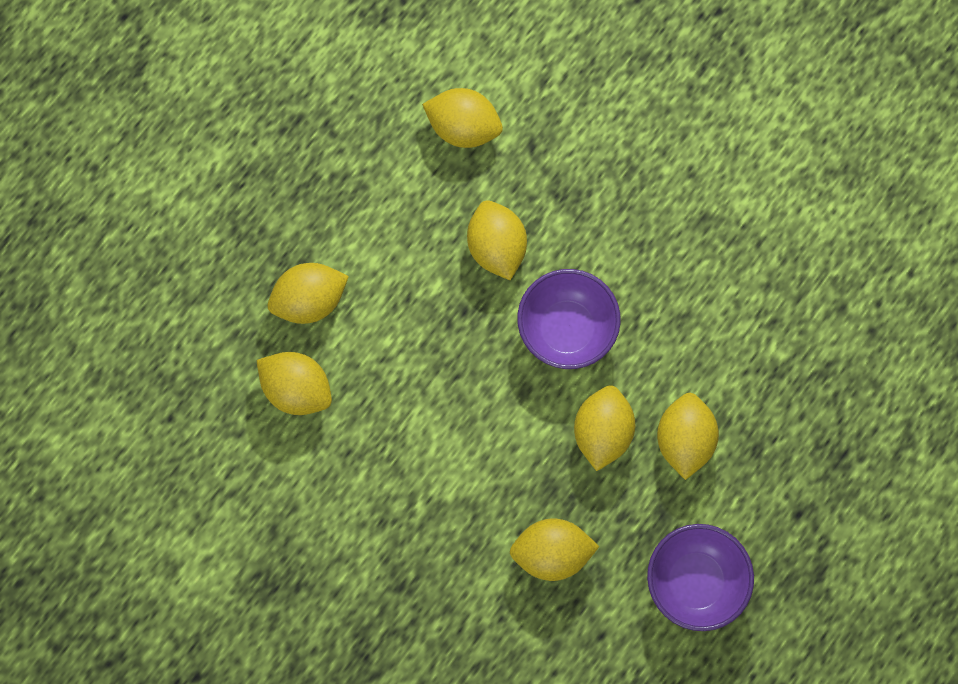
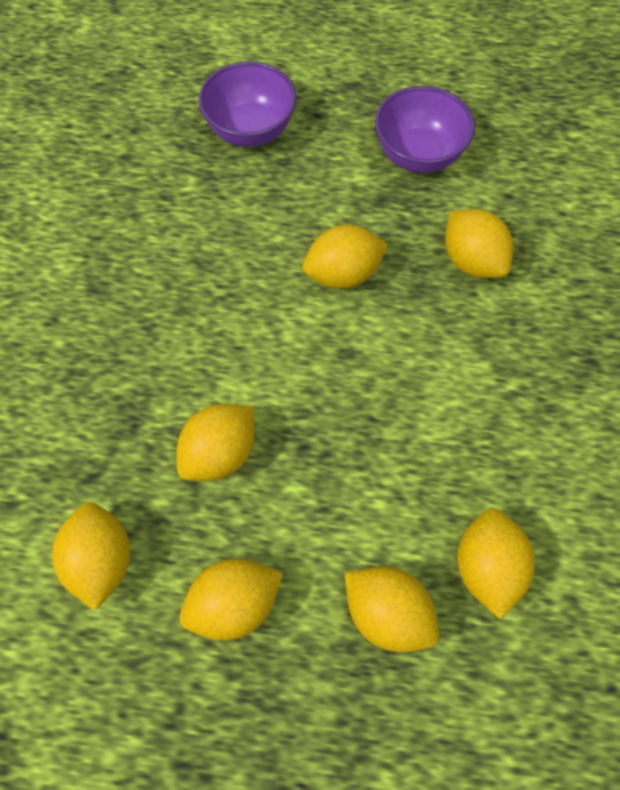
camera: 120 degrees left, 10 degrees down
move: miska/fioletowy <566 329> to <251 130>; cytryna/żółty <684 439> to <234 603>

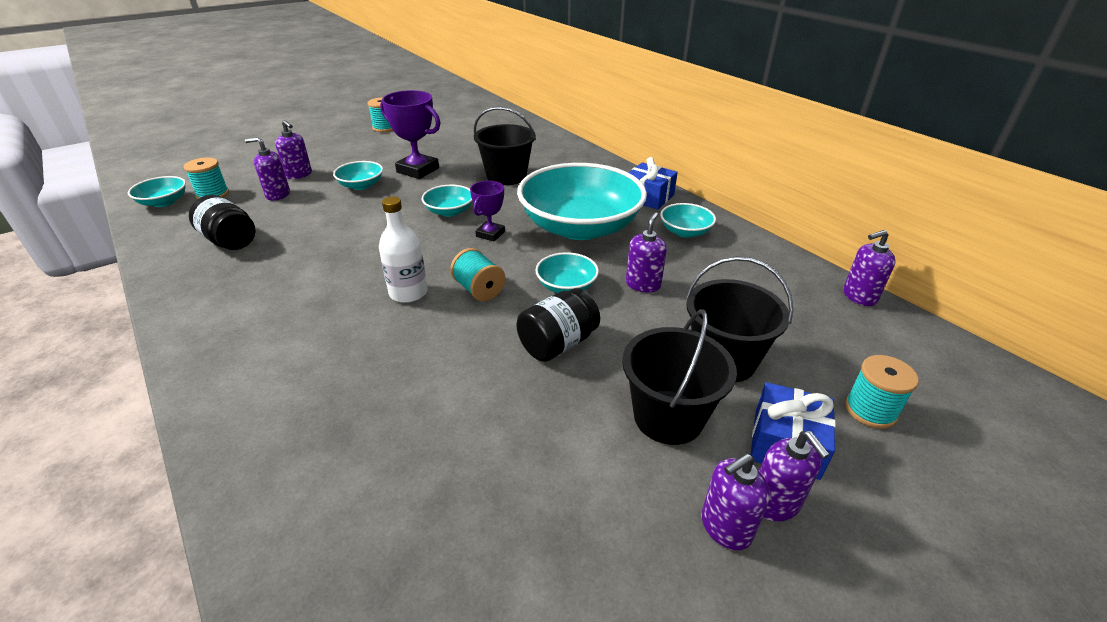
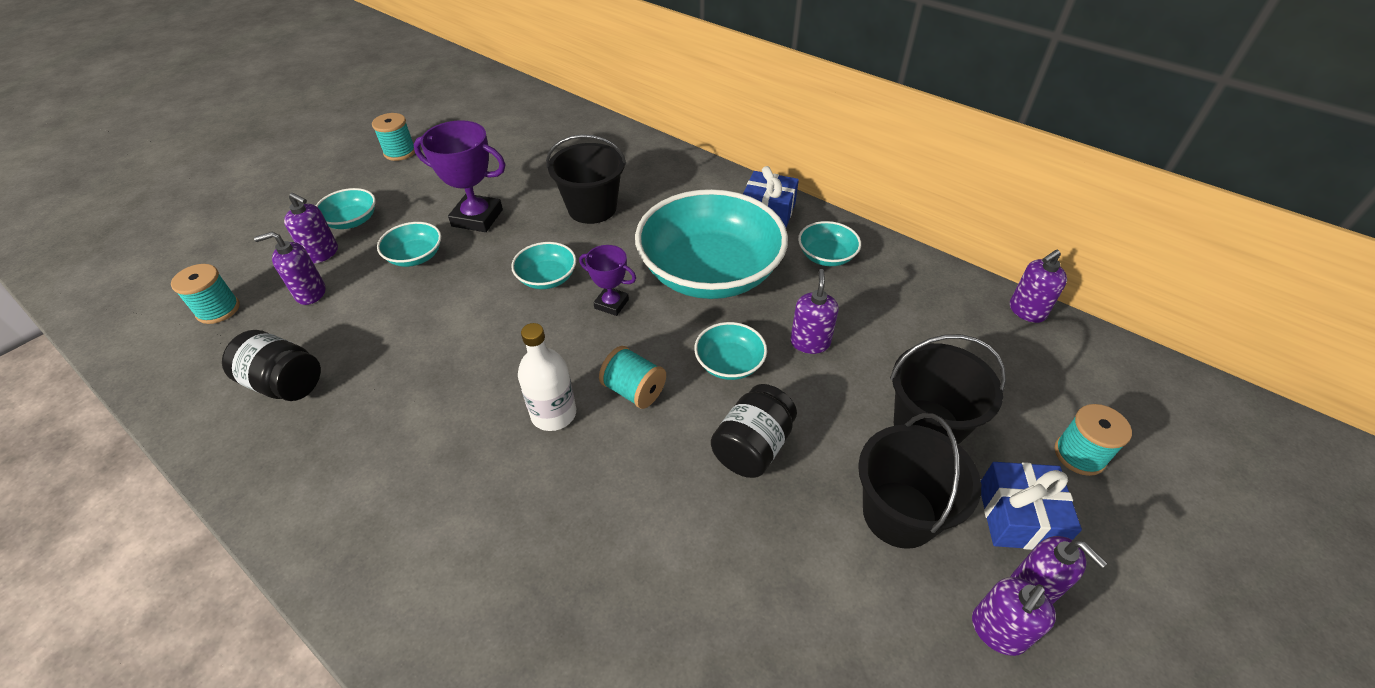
camera: 15 degrees left, 10 degrees up
move: miska/turkusowy <164 202> to <352 221>
rotate: puchar/fioletowy <490 234> = <611 304> 75 degrees counterclockwise

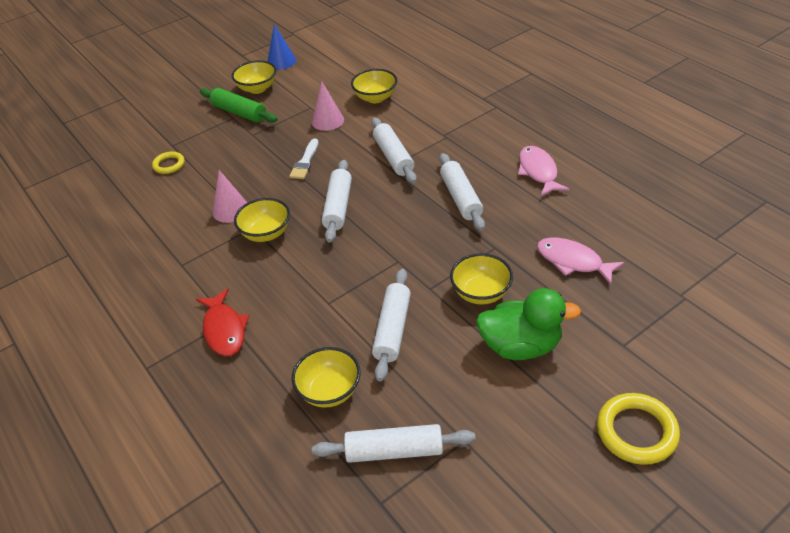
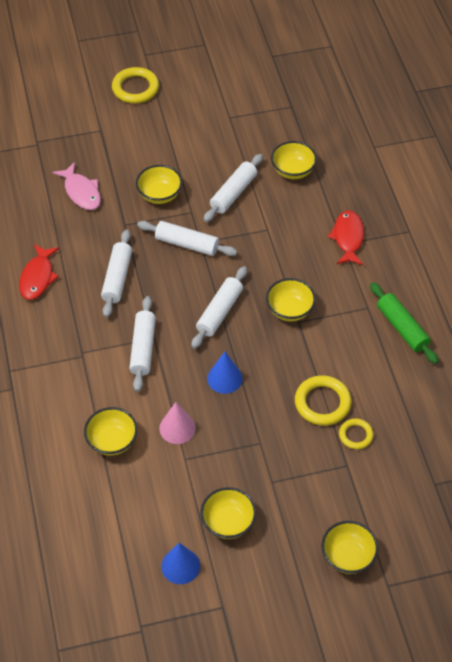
camera: 160 degrees left, 10 degrees up
delete: stożek/różowy <230 210>; kaczka/zielony <520 346>
insert: pierścień/żółty <322 403>; miska/żółty <348 556>
move: wałek do ciasta/zielony <239 112> to <402 328>; wałek do ciasta/biały <394 451> to <187 244>
replace: pędzel/biały <305 162> to stożek/niebieski <224 378>
recolor: ryba/różowy <538 172> to ryba/czerwony <38 277>

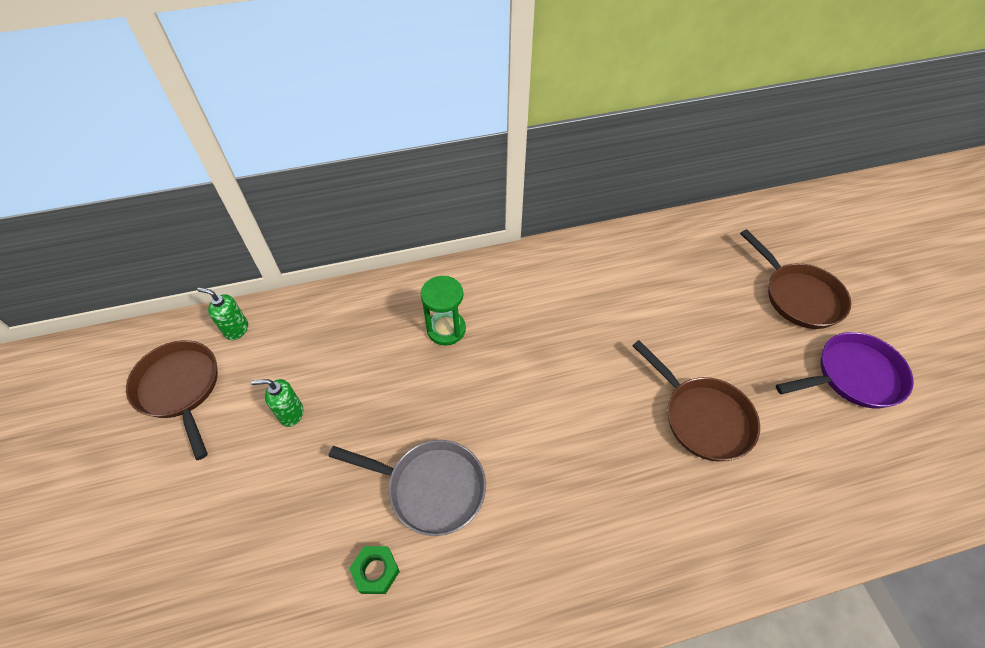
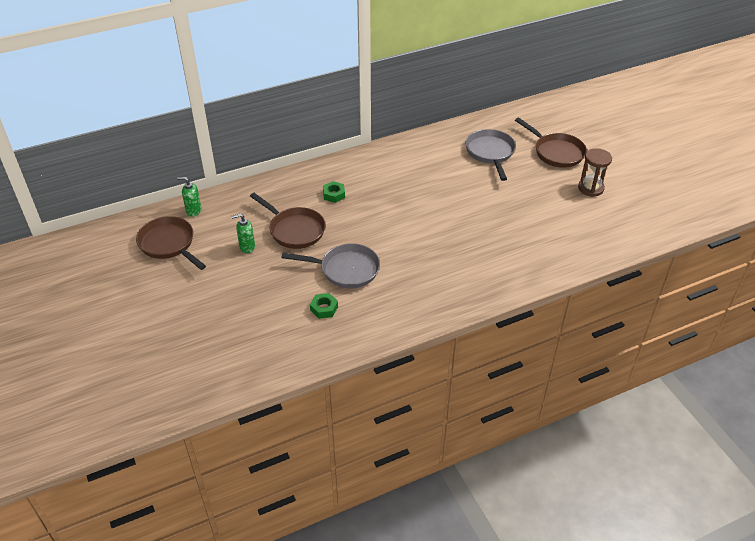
camera: 10 degrees left, 10 degrees down
insert: patelnia/szary <490 153>
move: patelnia/brązowy <702 417> to <294 230>
replace: klepsydra/zielony <446 329> to nakrętka/zielony <334 194>; patelnia/fioletowy <853 376> to klepsydra/brązowy <591 188>

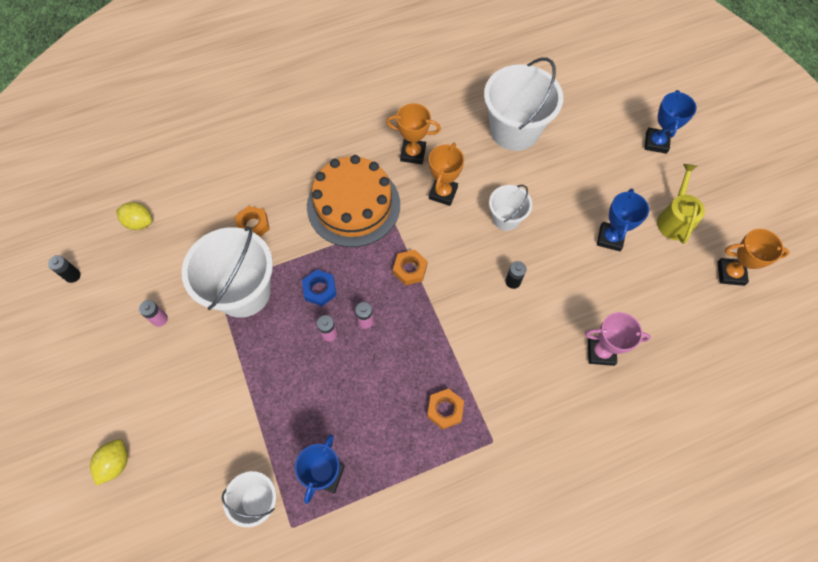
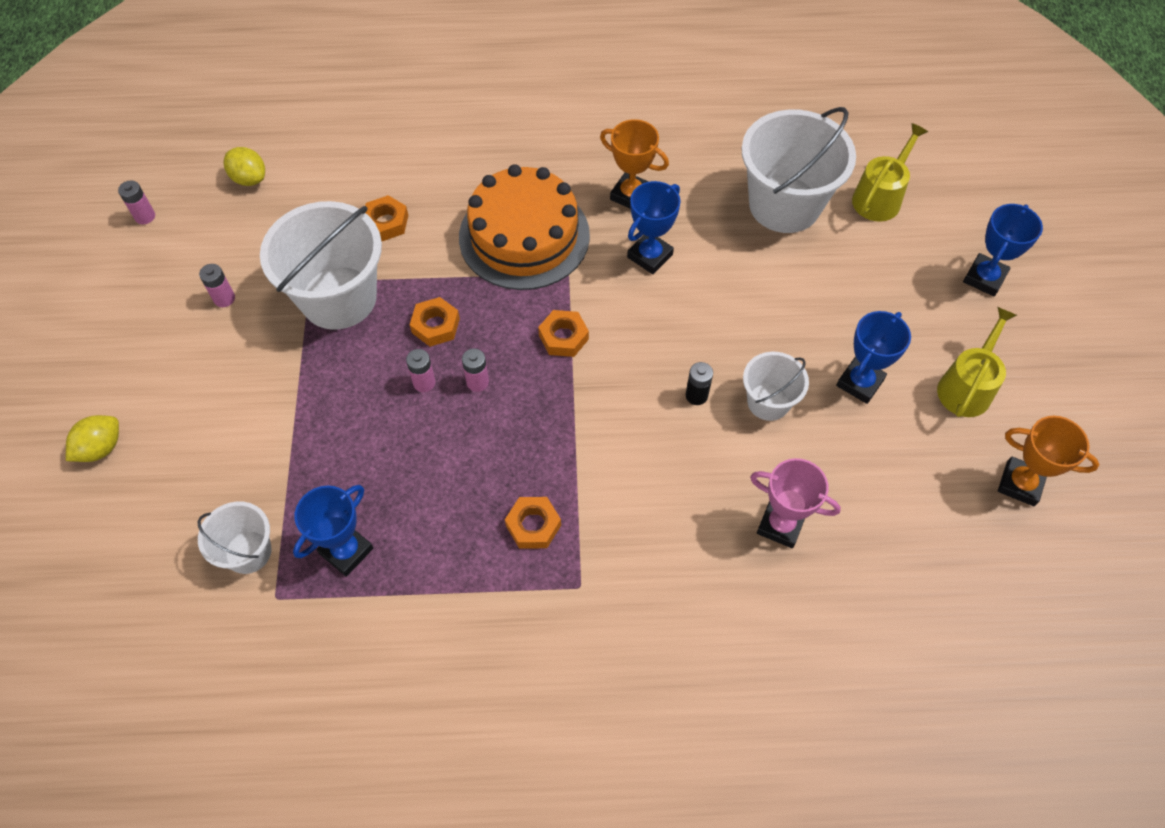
camera: 20 degrees right, 5 degrees down
insert: konewka/żółty <879 197>
move: wiadro/biały <506 218> to <768 402>
recolor: bateria/czarny <73 275> to bateria/różowy <145 216>; nakrętka/niebieski <320 290> to nakrętka/pomarańczowy <435 326>; puchar/pomarańczowy <443 193> to puchar/niebieski <650 256>

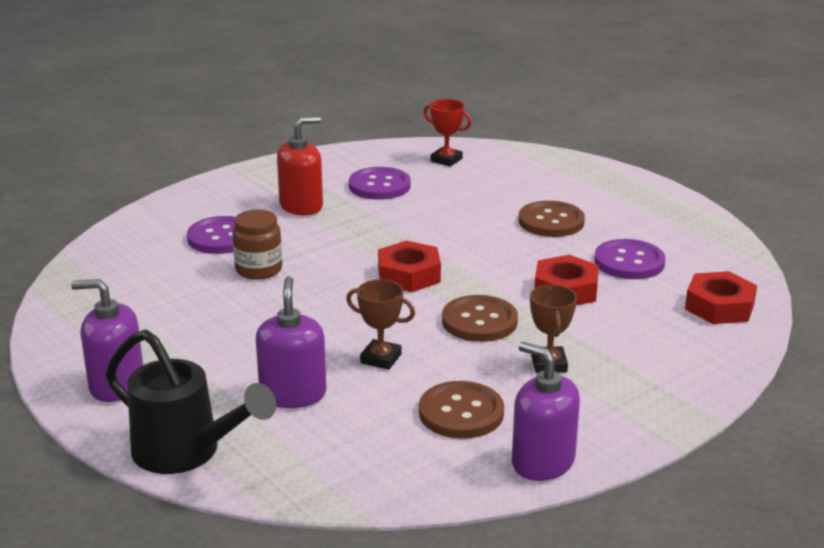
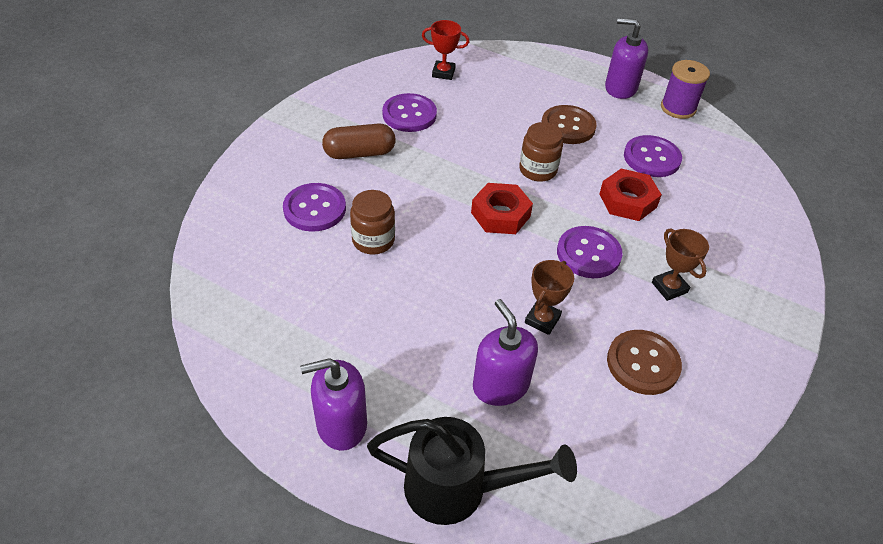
camera: 25 degrees left, 20 degrees up
delete: nakrętka/czerwony <719 306>
insert: słoik/brązowy <538 170>; szpulka/fioletowy <678 108>
move: dozownik mydła/fioletowy <542 462> to <620 88>
replace: dozownik mydła/czerwony <301 206> to kapsułka/brązowy <359 153>
recolor: guzik/brązowy <479 321> to guzik/fioletowy <588 254>
rotate: puchar/brązowy <381 358> = <542 320> 60 degrees counterclockwise

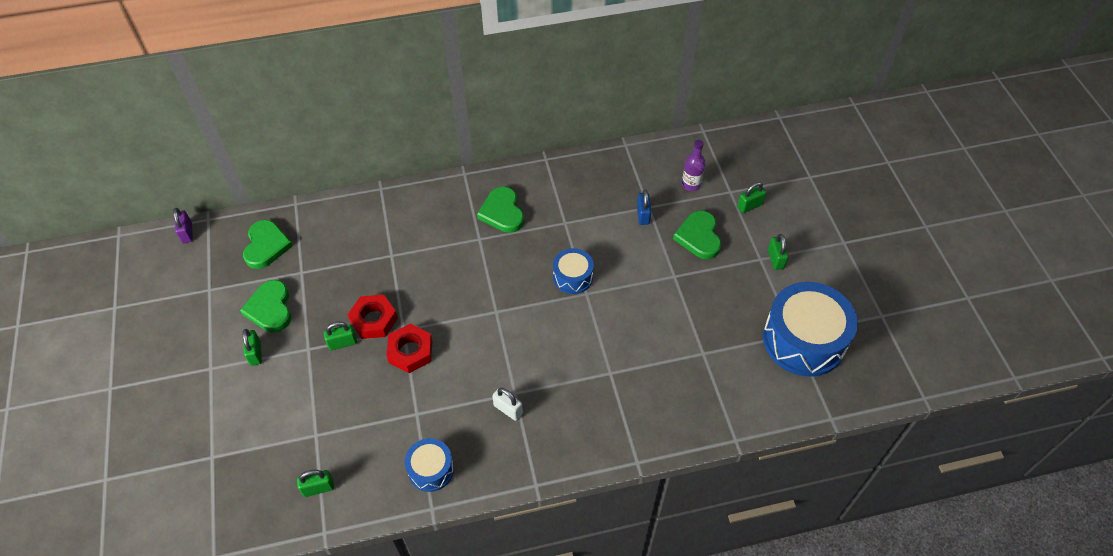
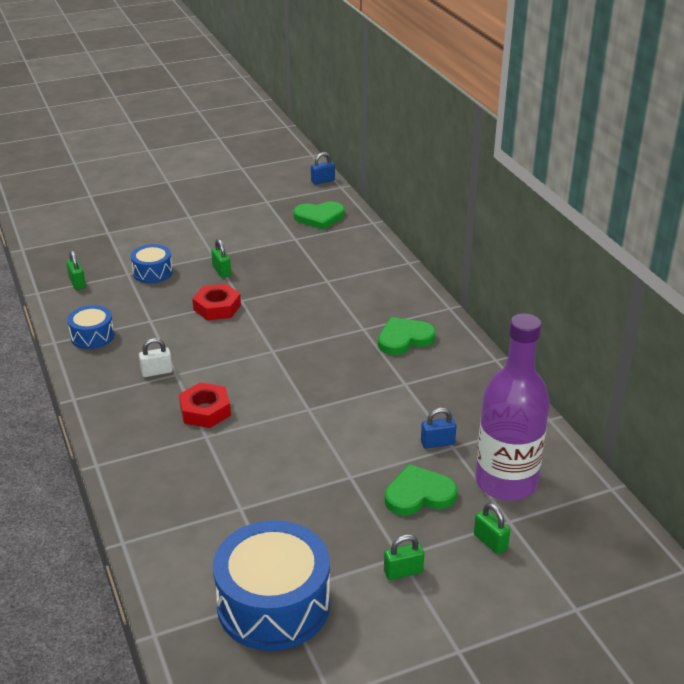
camera: 80 degrees right, 20 degrees down
delete: serce/zielony <270 308>; kłódka/zielony <255 353>
move: nakrętka/czerwony <374 320> to <205 411>; bęben/niebieski <573 277> to <152 272>
recolor: kłódka/fioletowy <187 233> to kłódka/niebieski <323 181>
rotate: kłódka/biały <508 409> = <157 372> 45 degrees clockwise
resize: butelka/fioletowy <691 184> = <506 482> x2.33

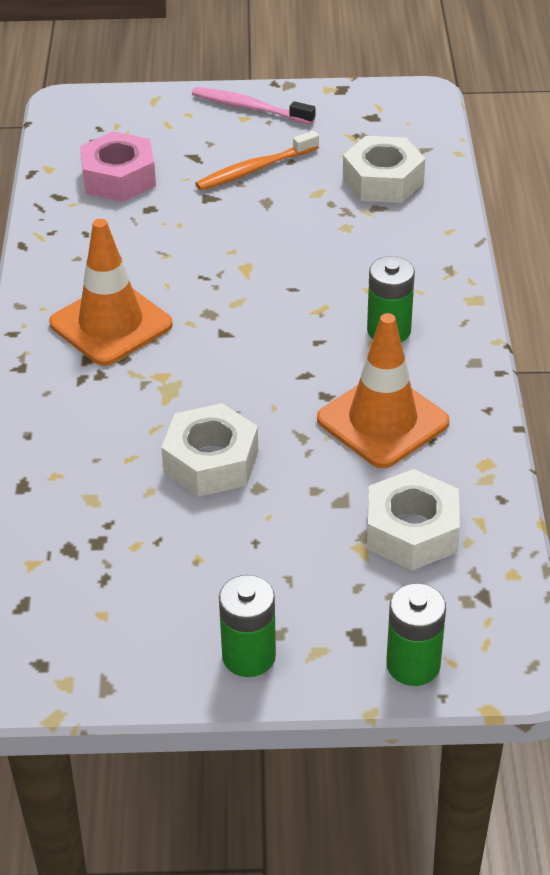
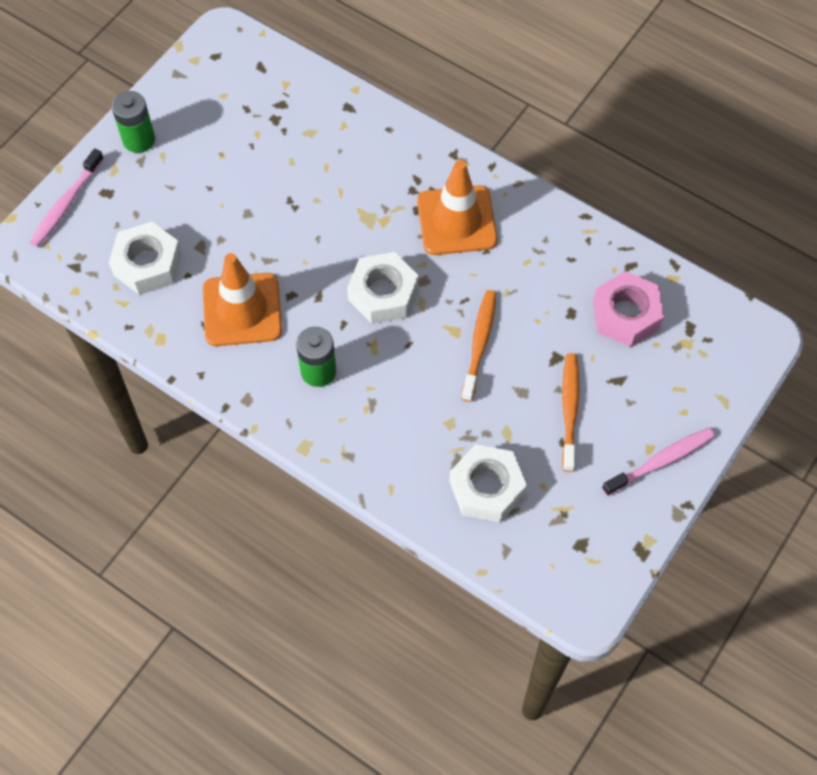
camera: 125 degrees right, 20 degrees up
insert: szczoteczka do zębów/pomarańczowy <479 344>
move: nakrętka/biały <211 461> to <383 294>
replace: bateria/zielony <413 665> to szczoteczka do zębów/różowy <66 204>

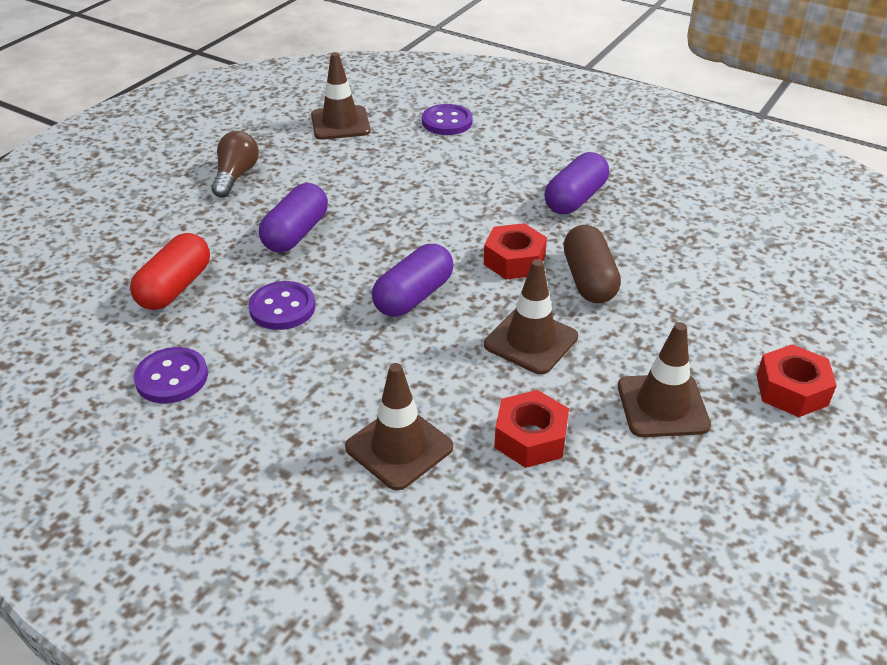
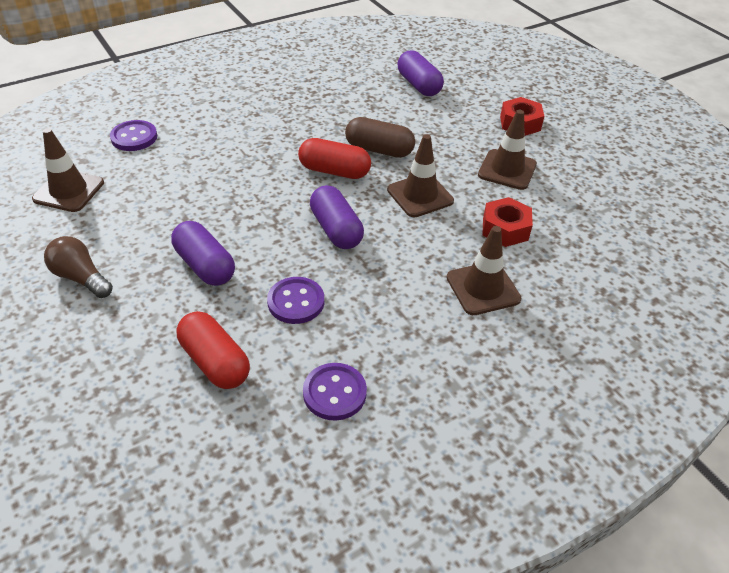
camera: 65 degrees left, 5 degrees up
move: kapsułka/fioletowy <575 199> to <419 85>
replace: nakrętka/czerwony <514 260> to kapsułka/czerwony <334 171>

